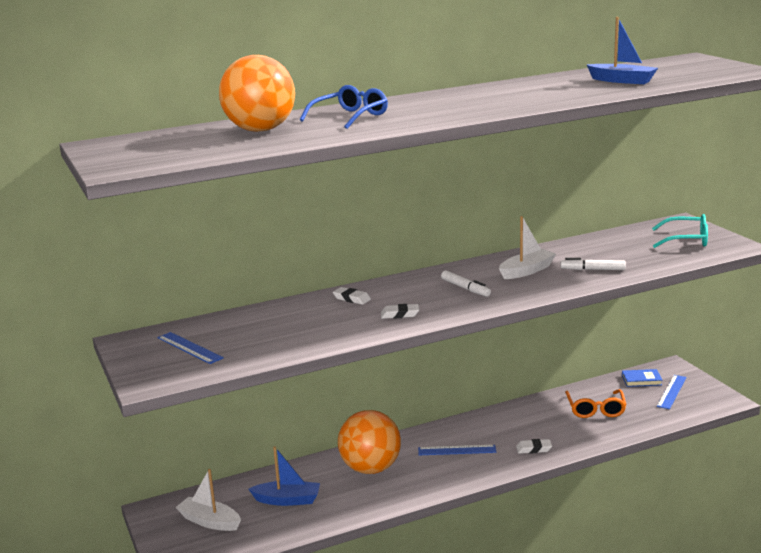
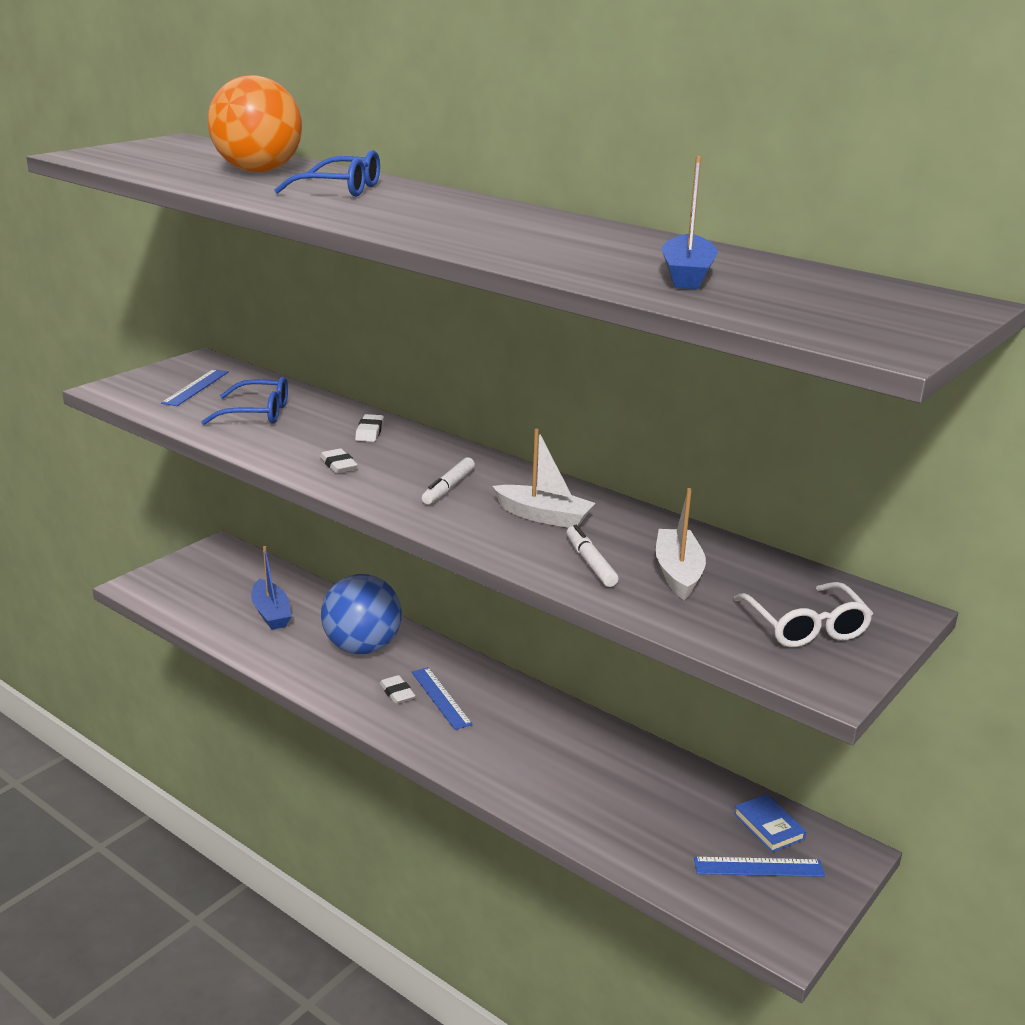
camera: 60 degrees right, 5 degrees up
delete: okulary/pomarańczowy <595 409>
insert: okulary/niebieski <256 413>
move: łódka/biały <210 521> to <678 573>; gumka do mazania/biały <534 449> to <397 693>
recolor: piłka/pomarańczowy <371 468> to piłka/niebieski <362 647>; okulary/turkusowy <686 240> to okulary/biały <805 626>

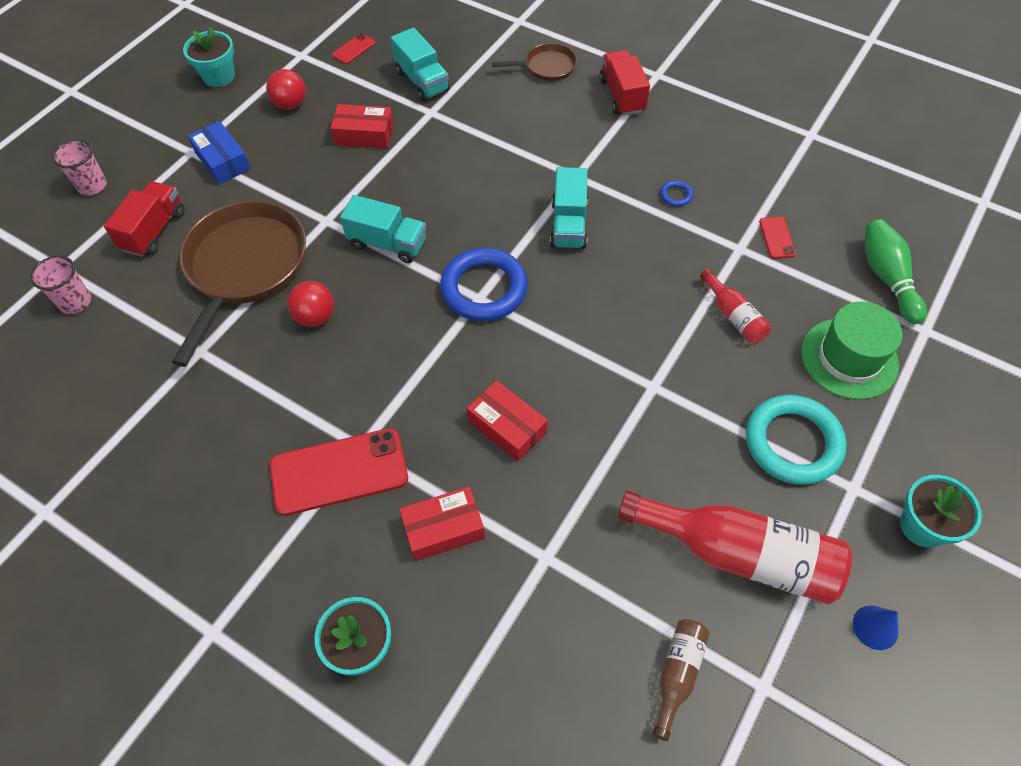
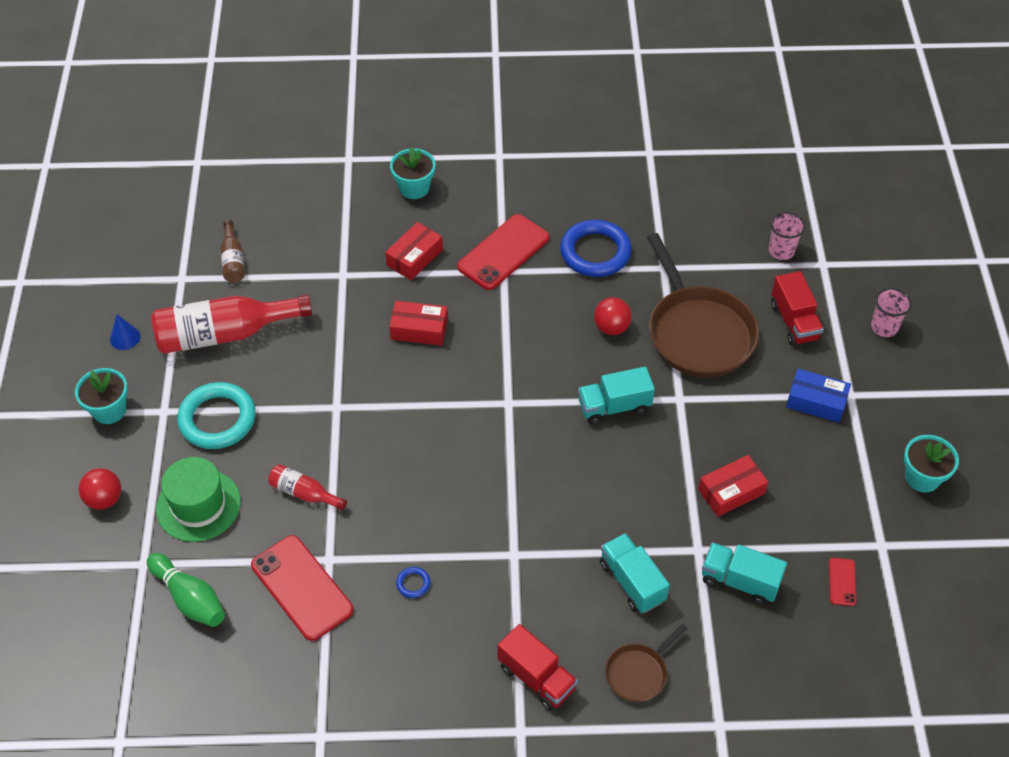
camera: 145 degrees right, 5 degrees down
move: piłka/czerwony <290 104> to <104 499>; pierścień/niebieski <484 289> to <595 252>; ciężarówka/turkusowy <568 224> to <632 582>
resize: telefon/czerwony <777 238> = <301 588> x2.18

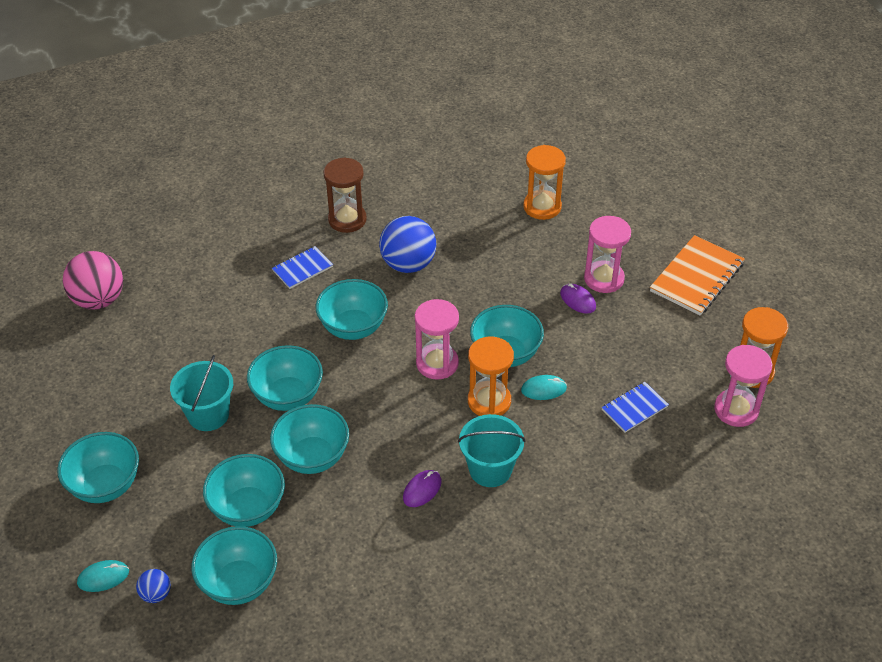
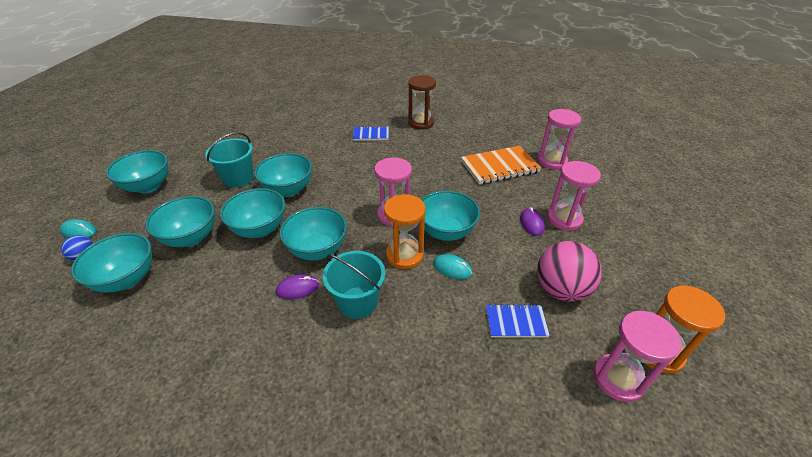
camera: 35 degrees right, 5 degrees down
delete: piłka/niebieski <408 264>
move: piłka/różowy <99 300> to <560 289>; miska/turkusowy <353 327> to <318 250>; zeszyt/pomarańczowy <696 277> to <499 166>
recolor: klepsydra/pomarańczowy <542 207> to klepsydra/różowy <552 161>

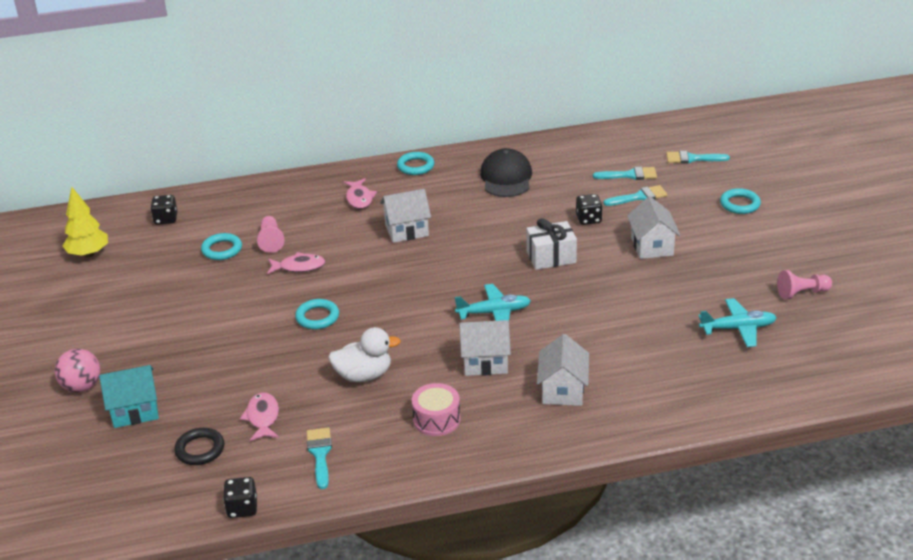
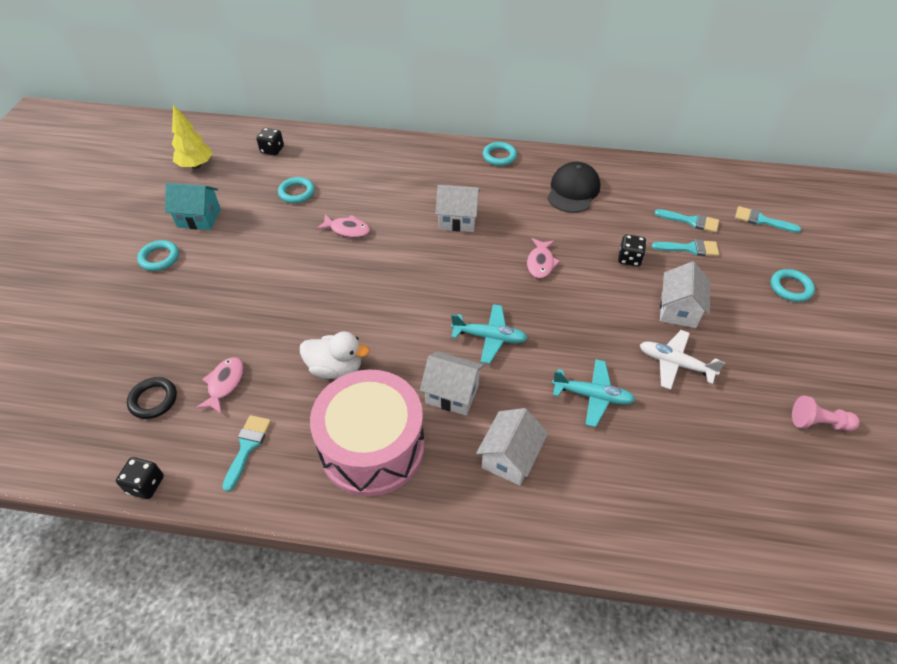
camera: 20 degrees right, 15 degrees up
delete: piłka/różowy <82 387>; pionek/różowy <271 241>; prezent/biały <551 257>
insert: samolot/biały <675 364>
move: domek/turkusowy <135 411> to <199 218>; pierścień/turkusowy <317 317> to <159 258>; ryba/różowy <359 198> to <540 263>; samolot/turkusowy <738 328> to <592 396>
resize: bęben/różowy <436 419> = <372 447> x2.14

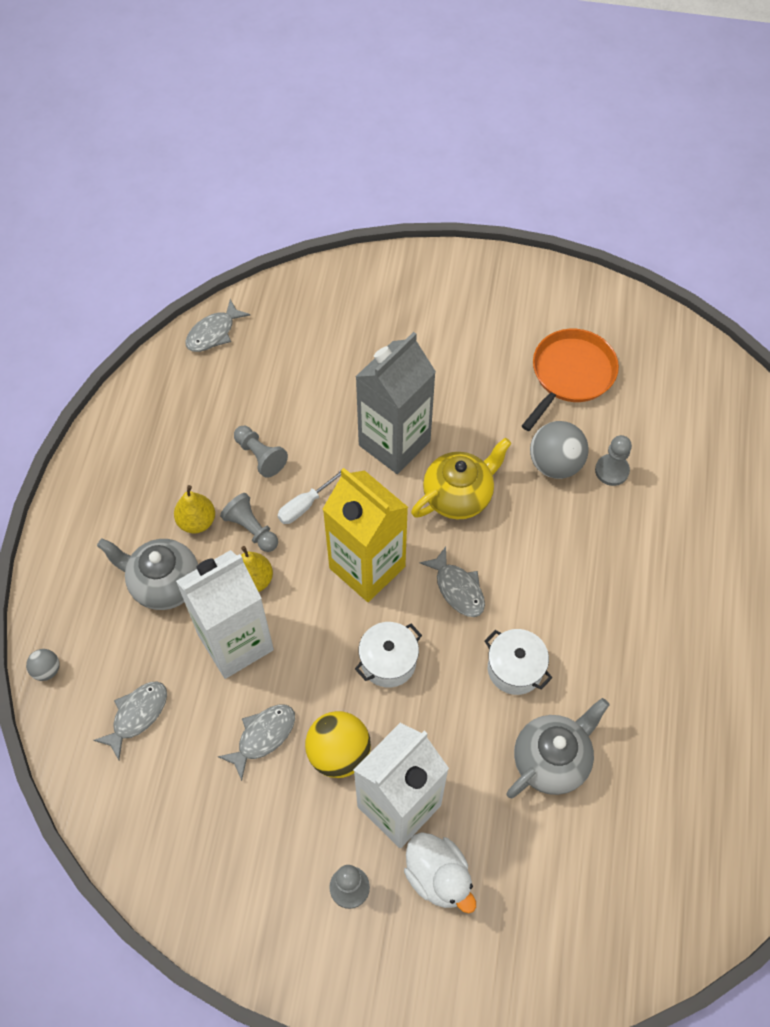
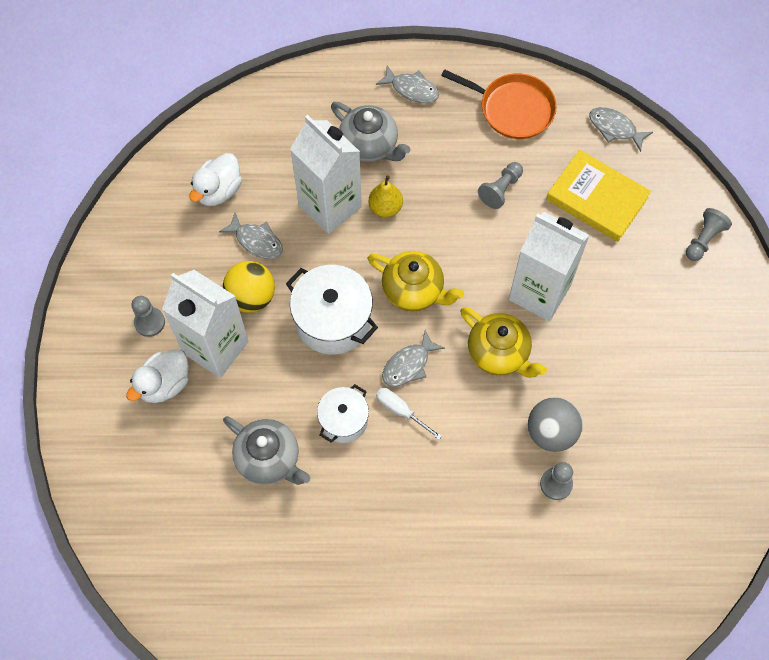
camera: 80 degrees right, 5 degrees up
delete: piłka/szary <47 670>; gruszka/żółty <197 521>
insert: kaczka/biały <218 190>; książka/żółty <597 199>
move: ryba/szary <137 715> to <412 89>; pionek/szary <251 529> to <703 239>; śrubokręt/biały <305 505> to <400 411>; patelnia/pomarańczowy <570 374> to <513 109>
replace: karton mleka/żółty <367 567> to imbryk/żółty <414 290>
recolor: karton mleka/szary <394 443> to karton mleka/biały <539 292>
rotate: imbryk/szary <164 583> = <370 145> 120 degrees clockwise
resize: garnek/biały <388 661> = <333 320> x1.63

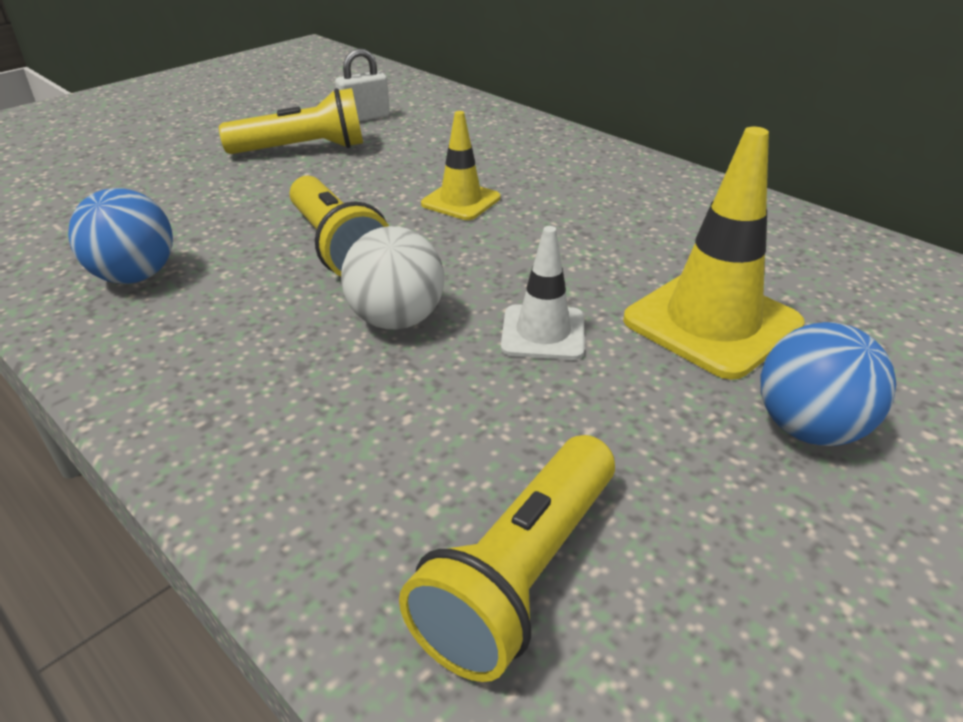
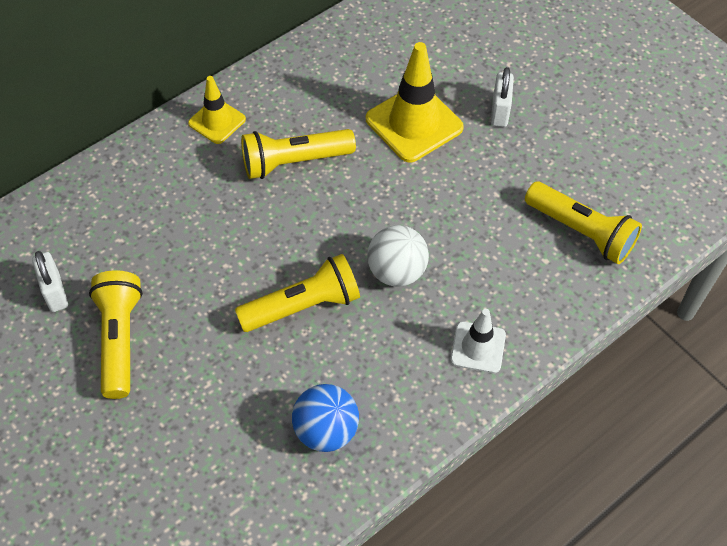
camera: 85 degrees left, 20 degrees up
insert: latarka/żółty <294 162>
move: pachołek/żółty <461 201> to <217 121>; pachołek/biały <543 333> to <478 347>
replace: piłka/niebieski <809 428> to kłódka/biały <500 111>

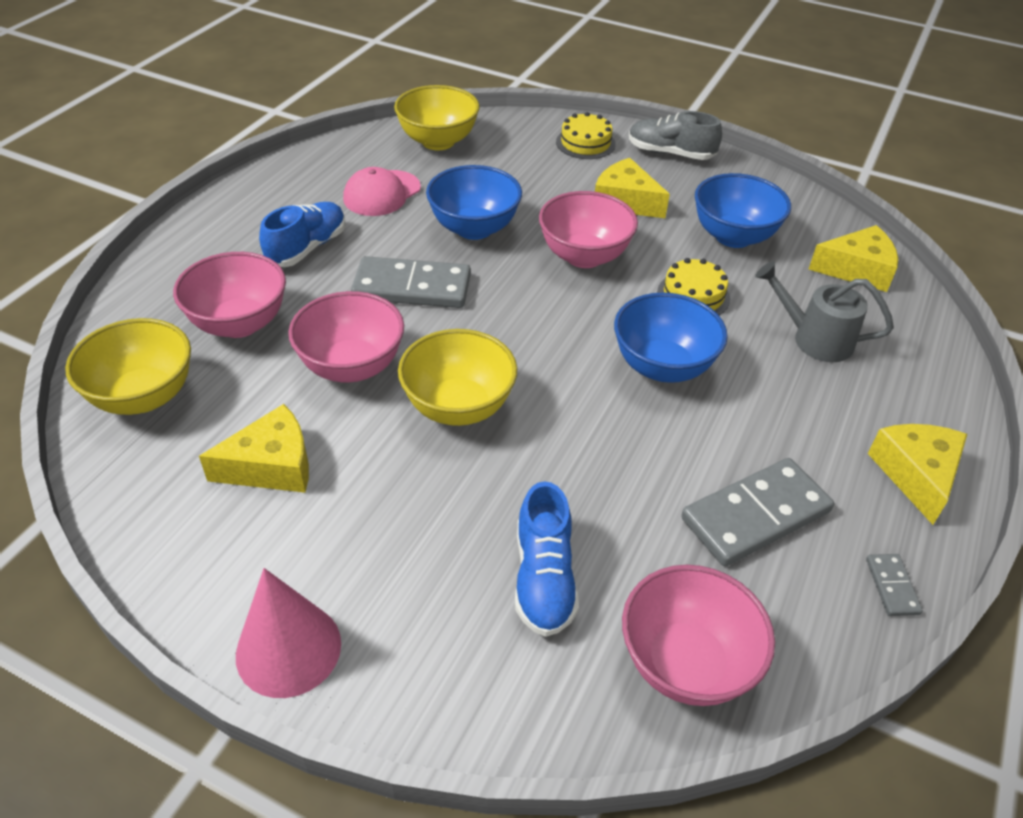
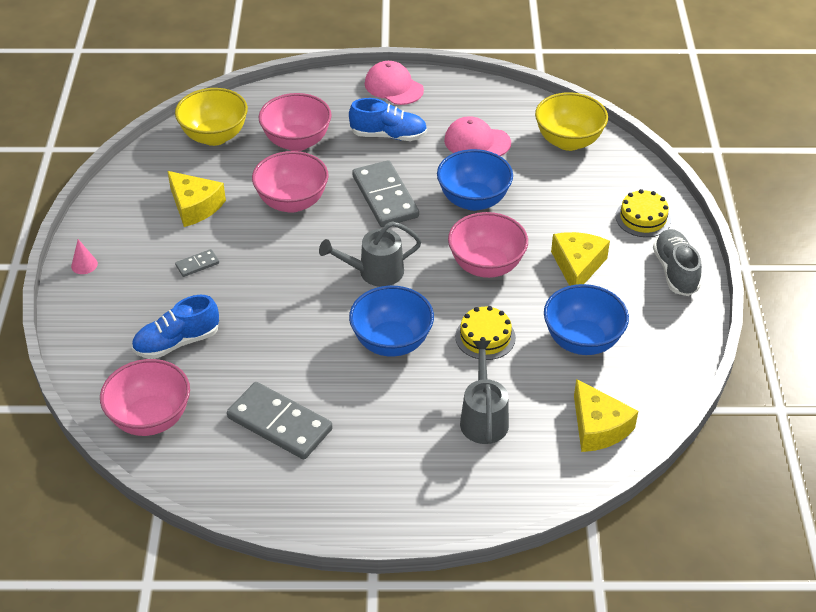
camera: 65 degrees right, 0 degrees up
delete: miska/żółty <458 407>; ser/żółty <916 474>
insert: konewka/szary <374 272>; czapka/różowy <393 87>
move: kostka domina/szary <892 586> to <197 264>
resize: stożek/różowy <288 649> = <84 265> x0.46

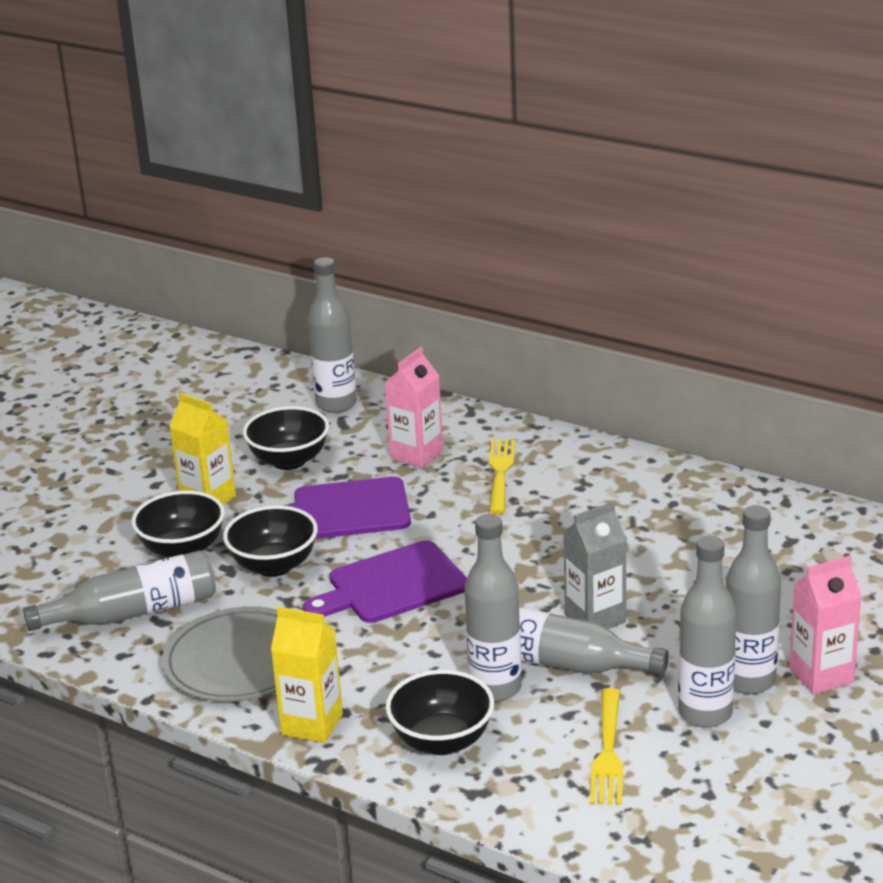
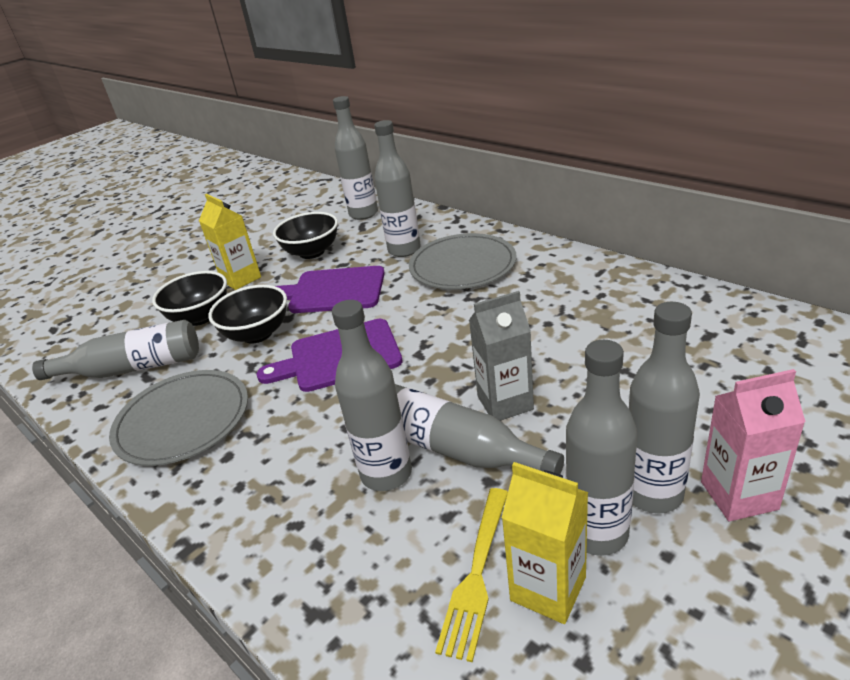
camera: 15 degrees right, 5 degrees up
delete: miska/czarny <442 741>
move: karton mleka/żółty <312 724> to <548 589>
replace: karton mleka/różowy <416 455> to butelka/szary <404 250>; widelec/żółty <500 473> to talerz/szary <462 265>

